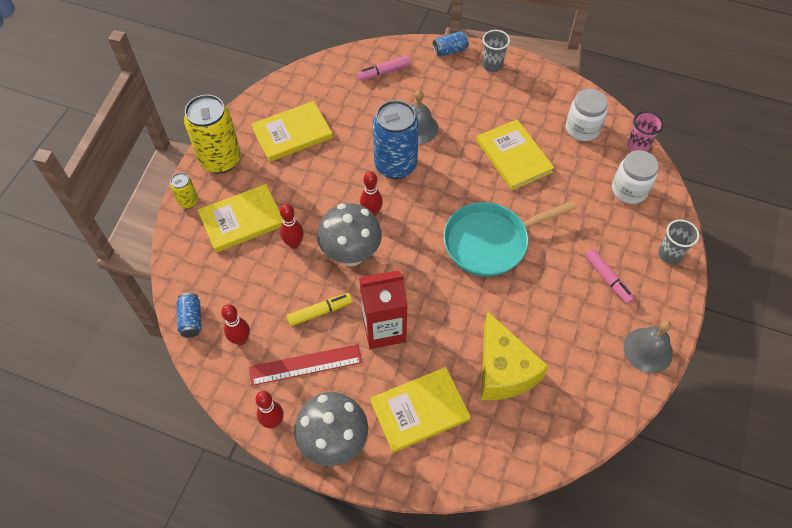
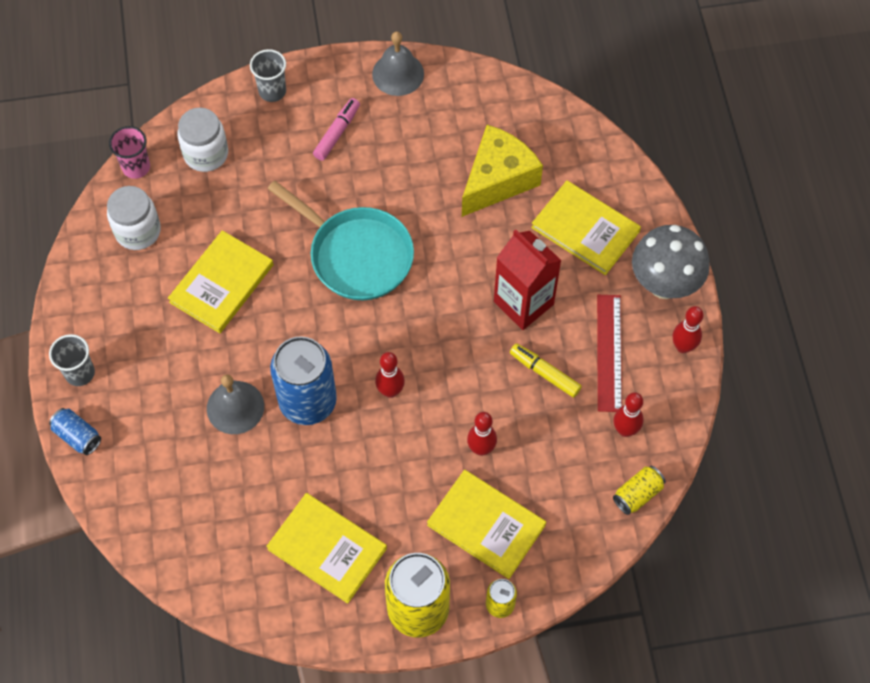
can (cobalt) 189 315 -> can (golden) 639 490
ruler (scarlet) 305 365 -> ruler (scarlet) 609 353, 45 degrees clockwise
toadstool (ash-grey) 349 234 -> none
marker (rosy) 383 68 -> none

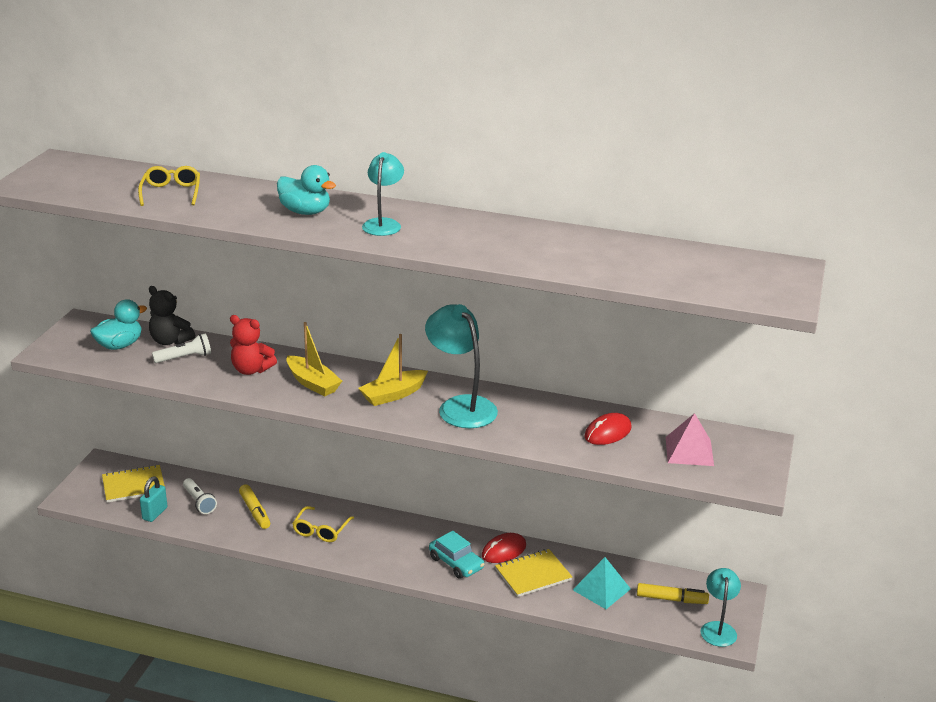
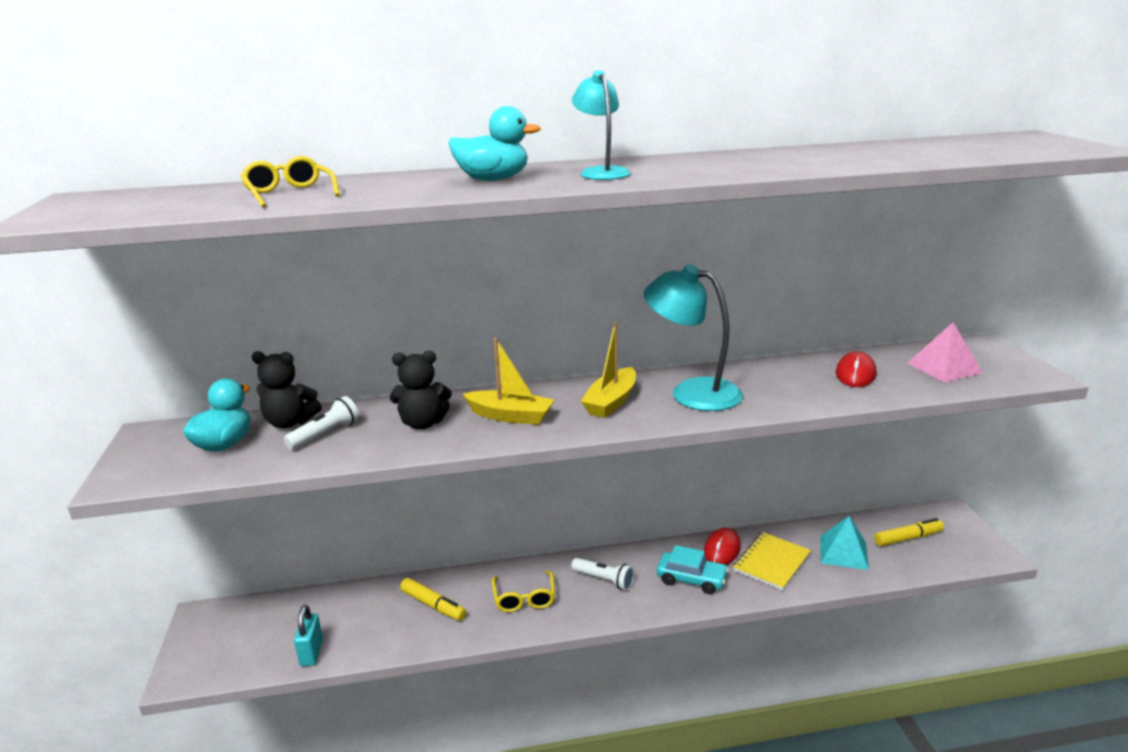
notebook (golden) 133 484 -> none
torch (pure white) 200 496 -> torch (pure white) 602 574, move
teddy bear (scarlet) 253 345 -> teddy bear (black) 421 390
lamp (teal) 721 607 -> none

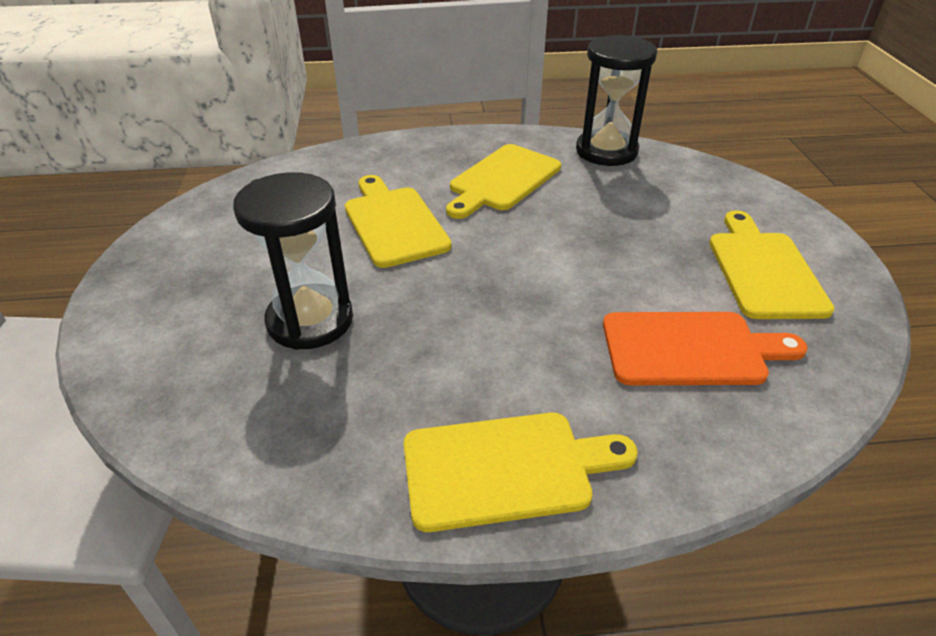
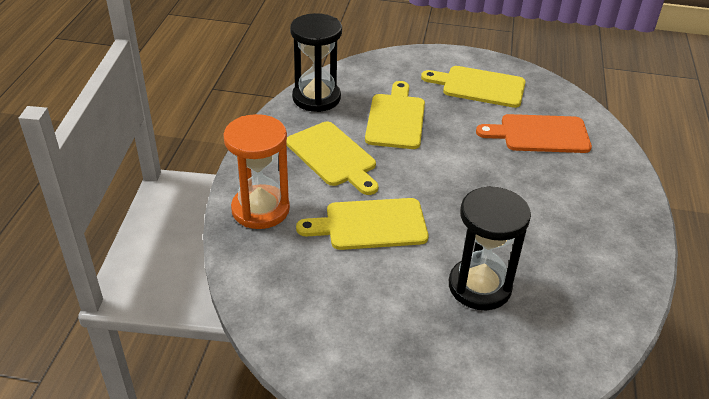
chopping board (golden) 521 472 -> chopping board (golden) 395 115, move
chopping board (orange) 705 348 -> chopping board (orange) 534 133, 105 degrees counterclockwise
none -> sandglass (orange) 256 171

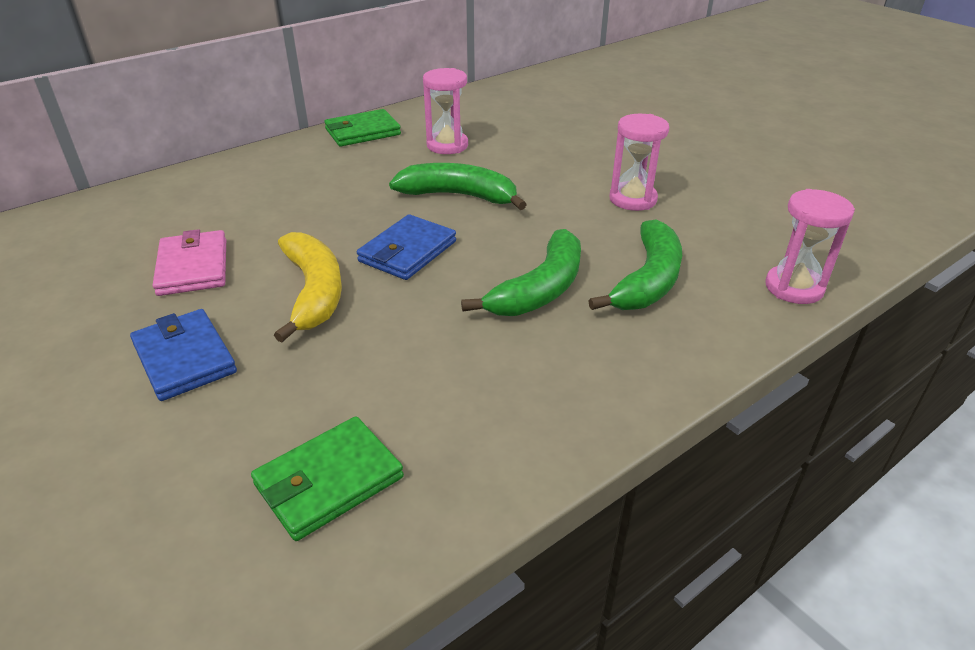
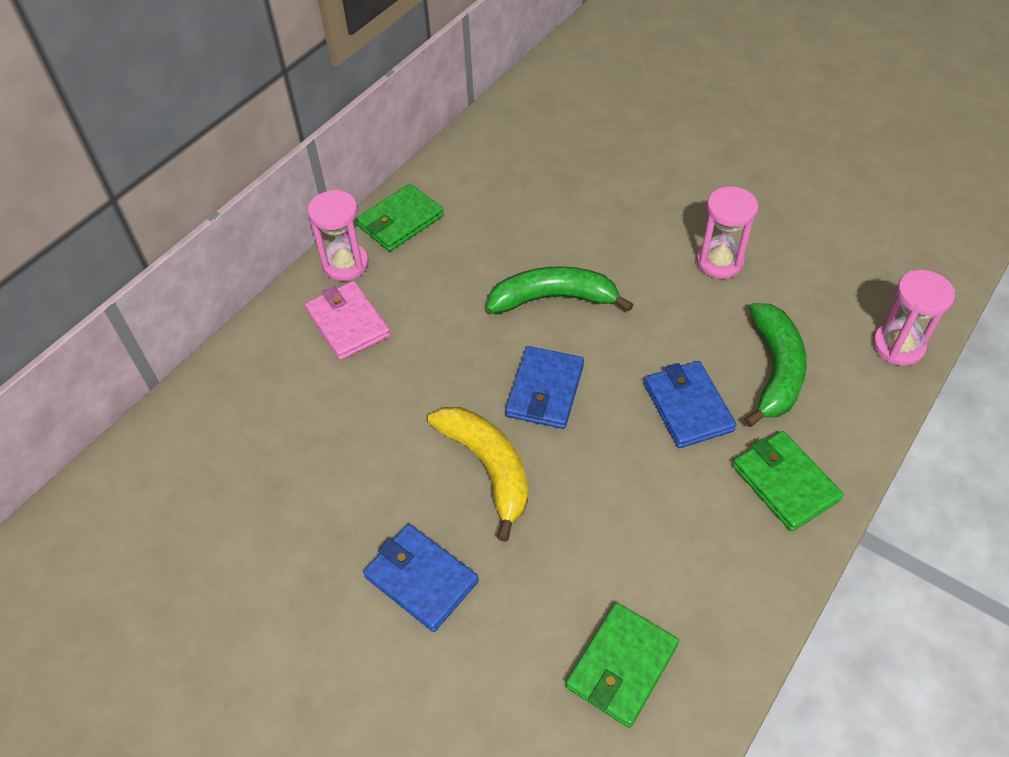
card wallet (rosy) 189 262 -> card wallet (rosy) 348 320, move
sandglass (rosy) 445 111 -> sandglass (rosy) 338 235, move
toy banana (leaf-green) 521 272 -> card wallet (cobalt) 690 404
none -> card wallet (leaf-green) 788 481

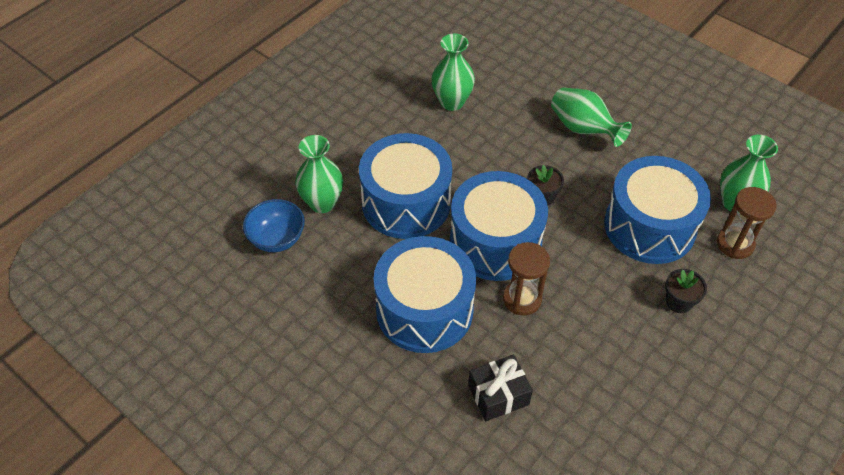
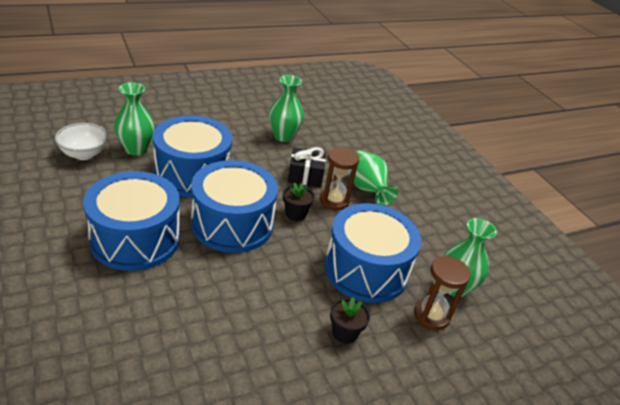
serving bowl (cobalt) 274 225 -> serving bowl (pure white) 81 141
present (black) 500 387 -> present (black) 307 167, move
sandglass (russet) 526 279 -> sandglass (russet) 339 179, move

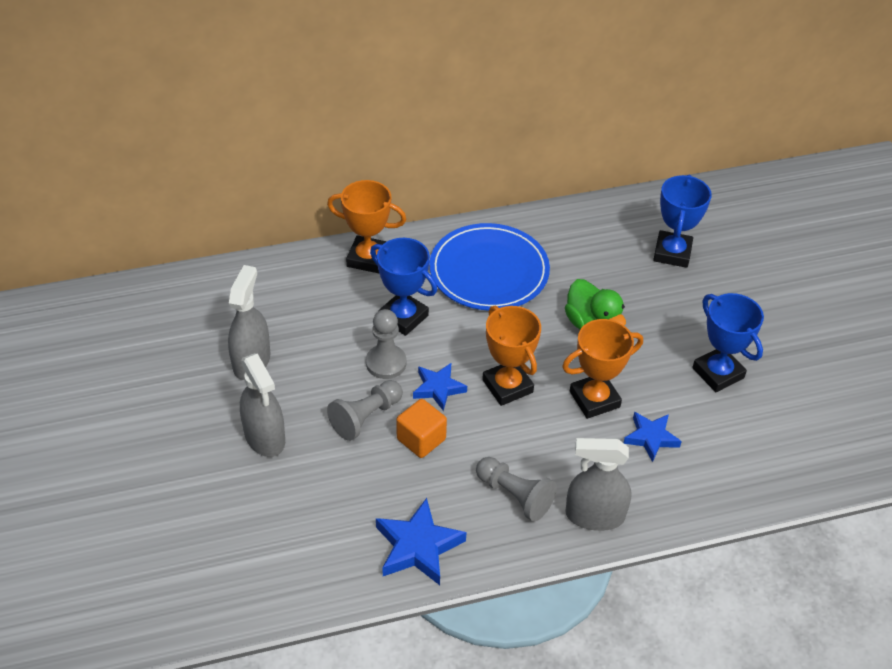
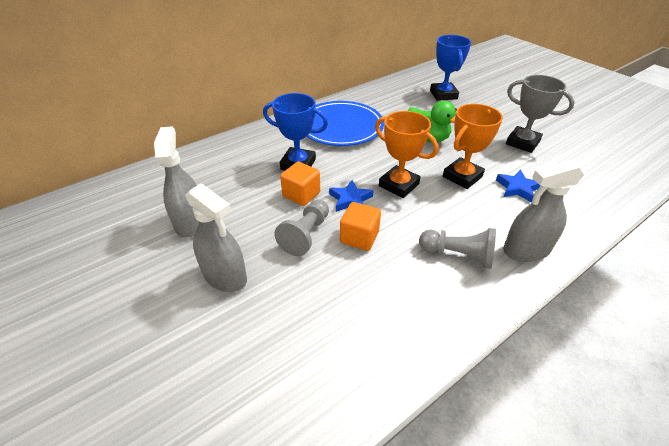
prize cup (orange) 366 226 -> none
game pawn (ash-grey) 386 344 -> solid cube (orange) 300 184
star (cobalt) 421 541 -> none
prize cup (cobalt) 728 342 -> prize cup (ash-grey) 540 114

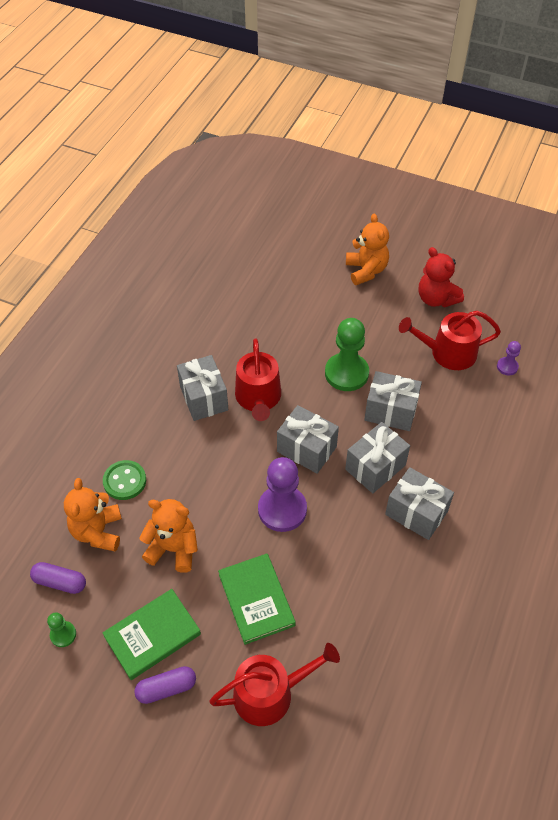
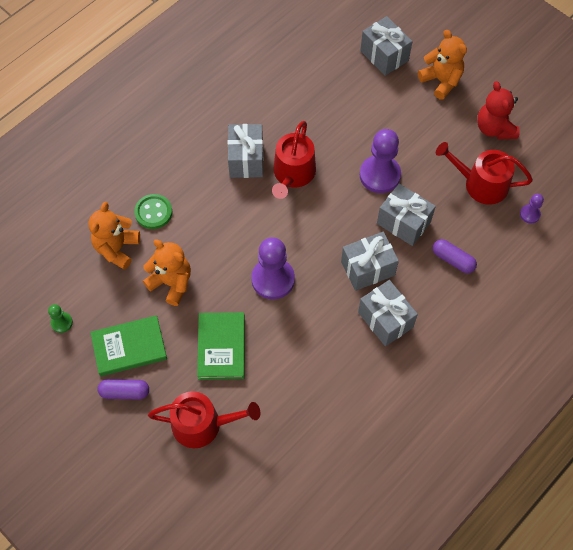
pill (royal purple) 58 578 -> pill (royal purple) 455 256, move
present (ash-grey) 308 439 -> present (ash-grey) 386 46, move
game pawn (leaf-green) 347 354 -> game pawn (royal purple) 380 161
teddy bear (orange) 367 249 -> teddy bear (orange) 442 65, 45 degrees counterclockwise

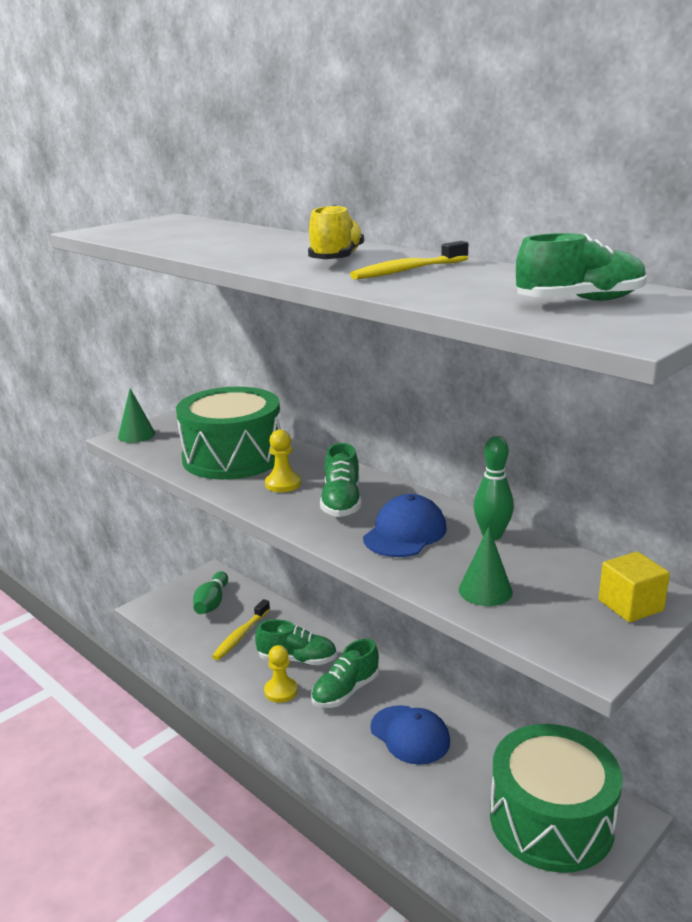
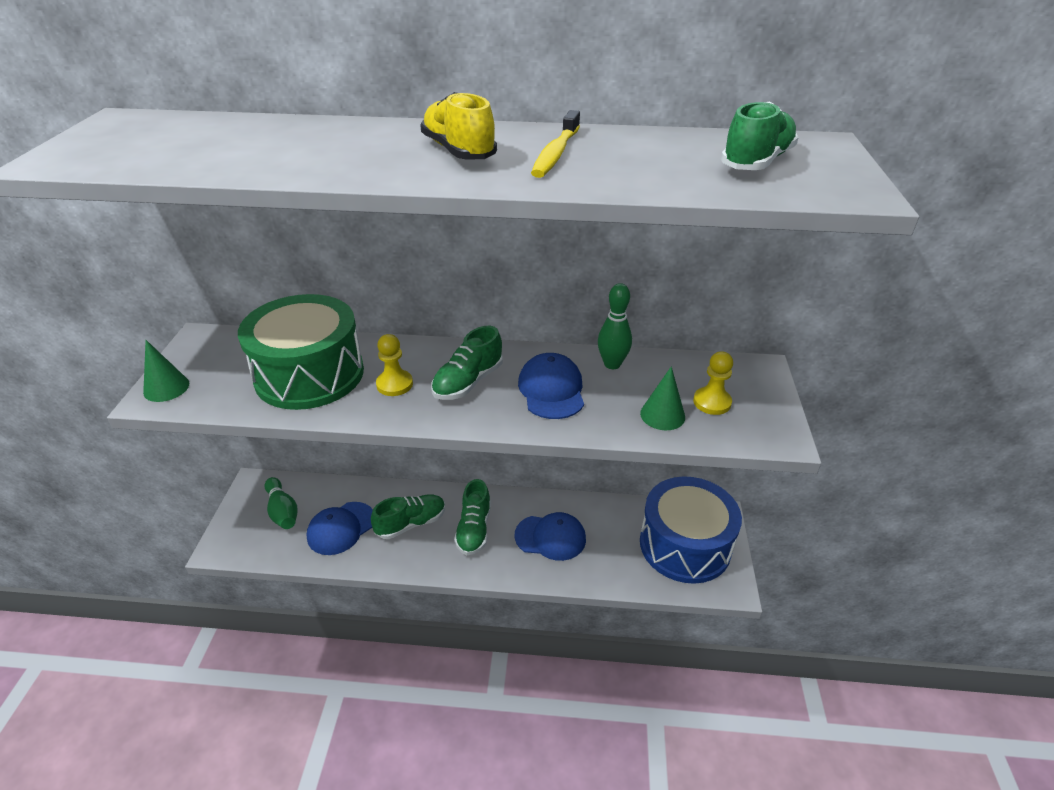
toothbrush (golden) 241 629 -> peaked cap (cobalt) 340 528
game pawn (golden) 281 674 -> game pawn (golden) 713 383, move
shoe (leaf-green) 341 480 -> shoe (leaf-green) 467 363, 75 degrees clockwise
drum (leaf-green) 556 798 -> drum (cobalt) 691 530
solid cube (golden) 634 586 -> none

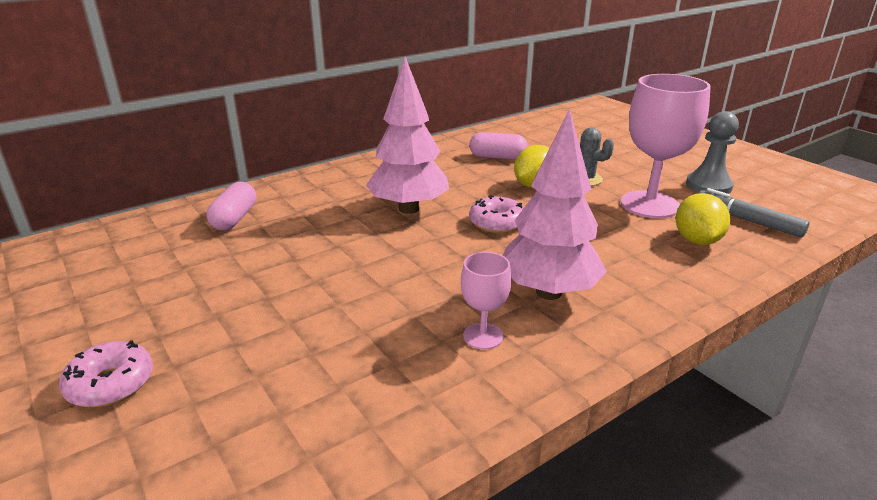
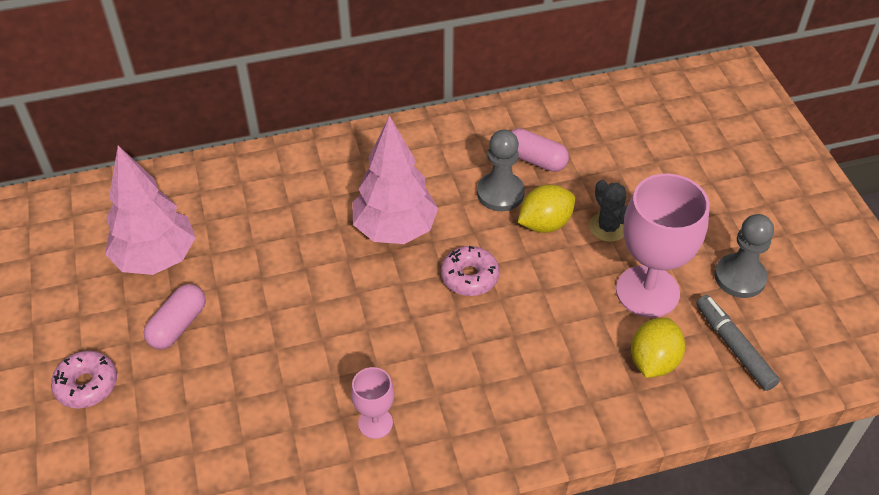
pill (rosy) 231 206 -> pill (rosy) 175 316, move
fir tree (rosy) 555 204 -> fir tree (rosy) 150 210, move
none -> game pawn (ash-grey) 501 170

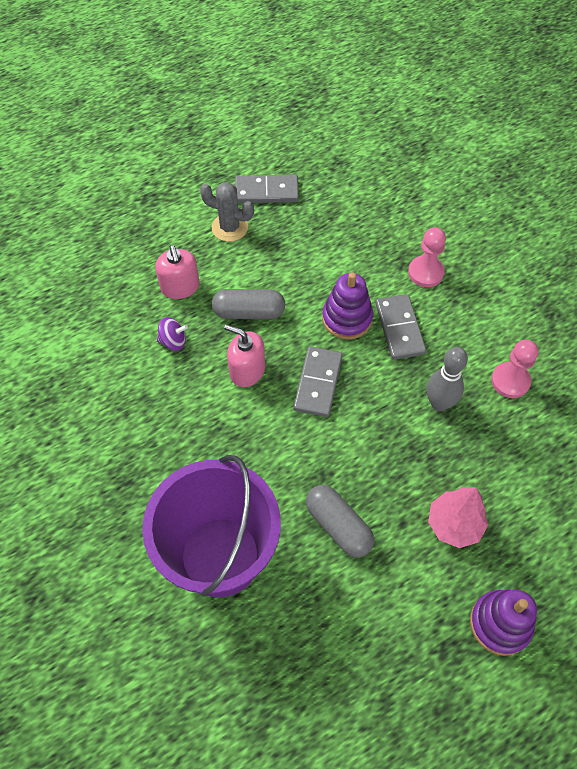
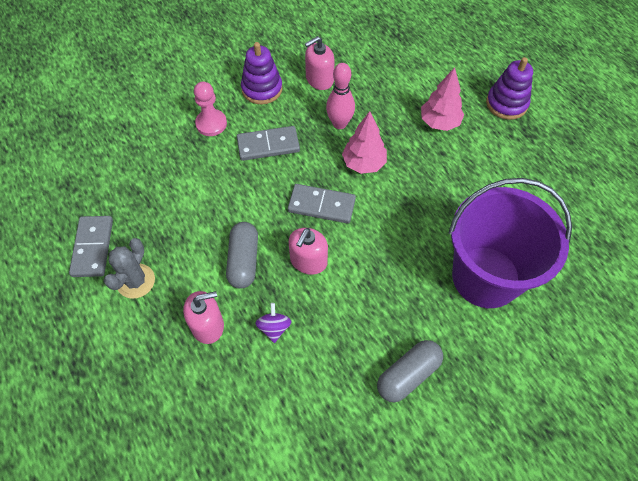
pill (ash-grey) 340 521 -> pill (ash-grey) 410 371, move
stacking toy (royal purple) 347 305 -> stacking toy (royal purple) 262 73, move
skittle (ash-grey) 447 379 -> skittle (rosy) 340 96
game pawn (rosy) 514 369 -> soap pump (rosy) 320 63
none -> fir tree (rosy) 364 142

